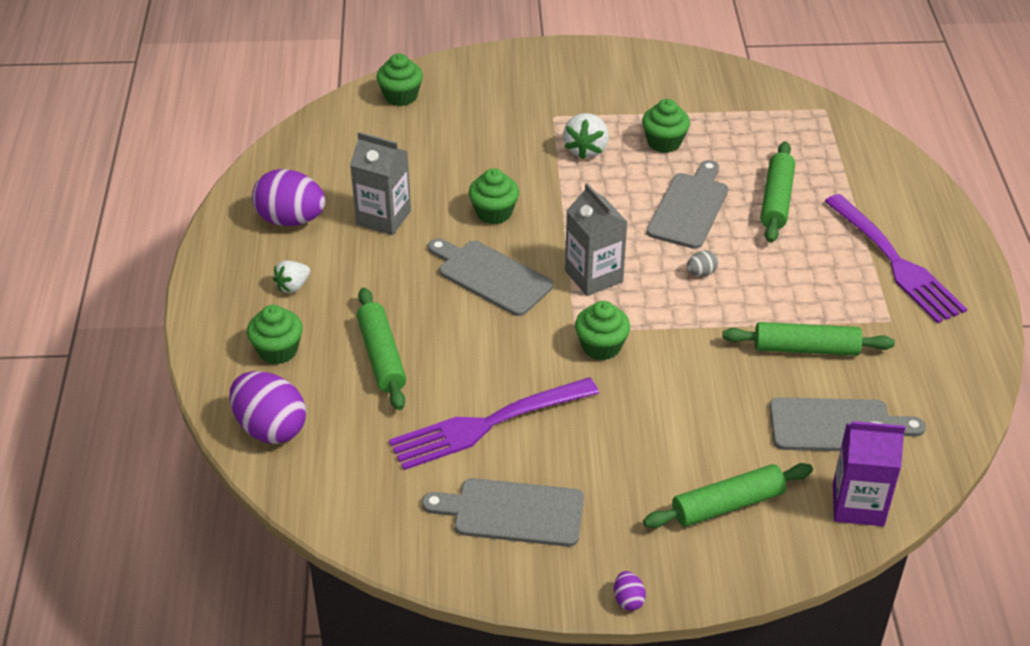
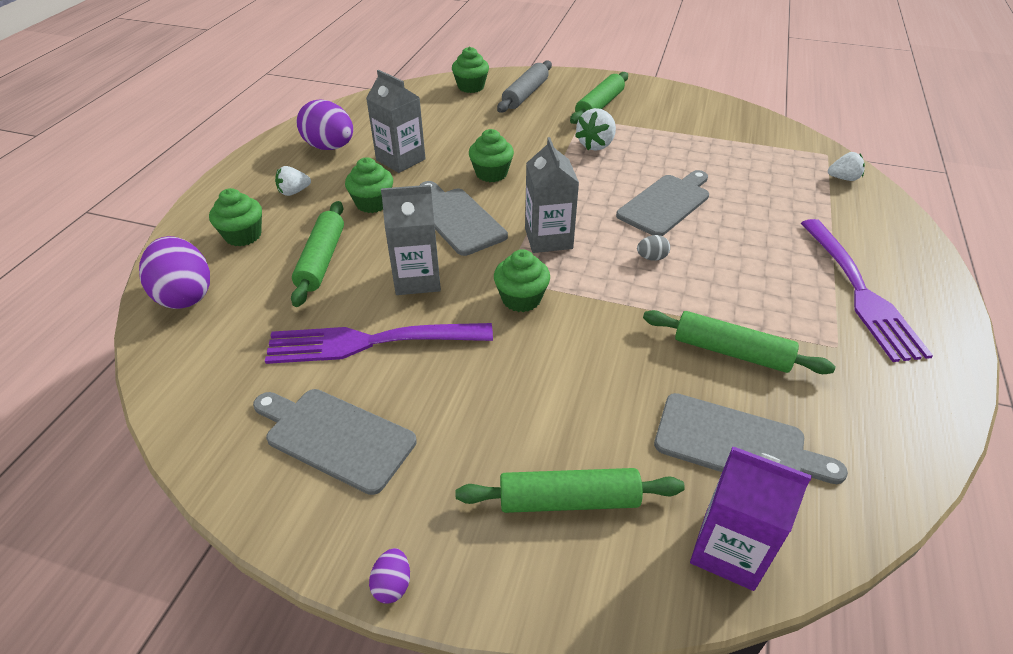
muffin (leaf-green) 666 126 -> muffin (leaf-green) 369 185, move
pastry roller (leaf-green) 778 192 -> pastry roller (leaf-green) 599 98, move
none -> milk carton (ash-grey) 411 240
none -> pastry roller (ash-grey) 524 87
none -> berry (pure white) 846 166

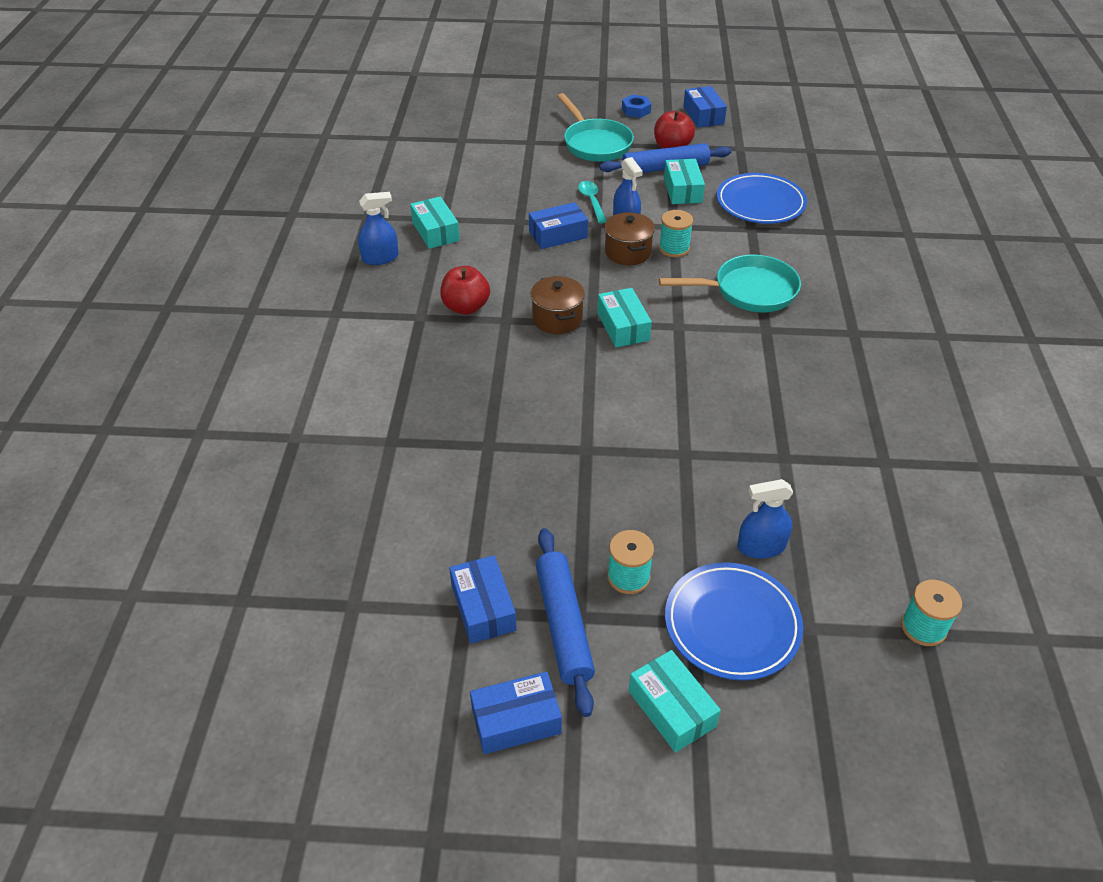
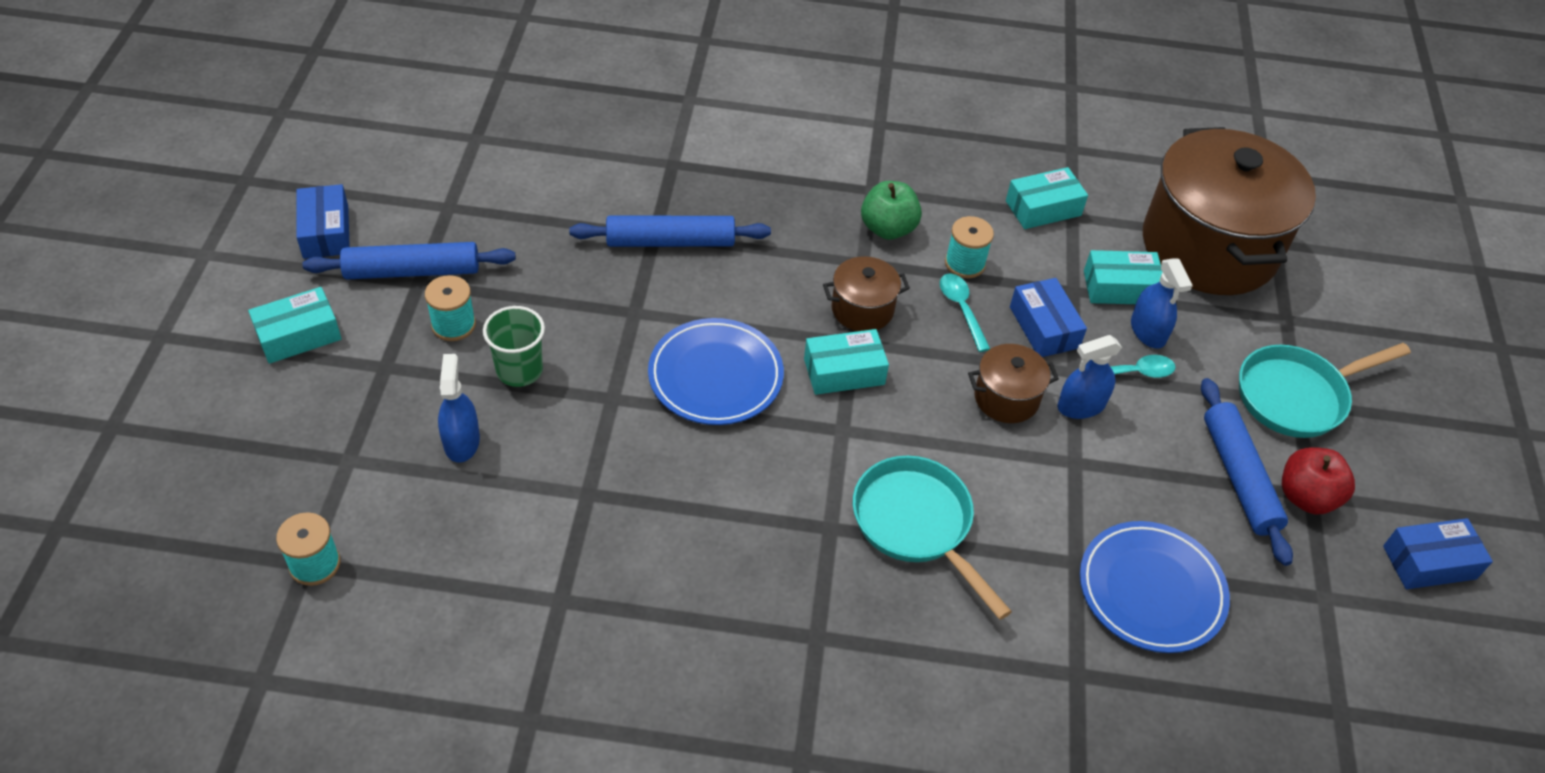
spray cleaner (cobalt) 378 228 -> spray cleaner (cobalt) 1162 303, move
apple (scarlet) 465 290 -> apple (leaf-green) 891 210
package (cobalt) 483 599 -> none
nut (cobalt) 636 106 -> none
spool (teal) 676 233 -> spool (teal) 969 247, move
frying pan (teal) 730 283 -> frying pan (teal) 932 538, 150 degrees clockwise
package (teal) 684 181 -> package (teal) 1123 277, move
dinner plate (cobalt) 734 621 -> dinner plate (cobalt) 716 371, move
none -> cup (leaf-green) 514 346
none -> pastry roller (cobalt) 670 231
none -> spoon (teal) 965 313
none -> pot (russet) 1229 211

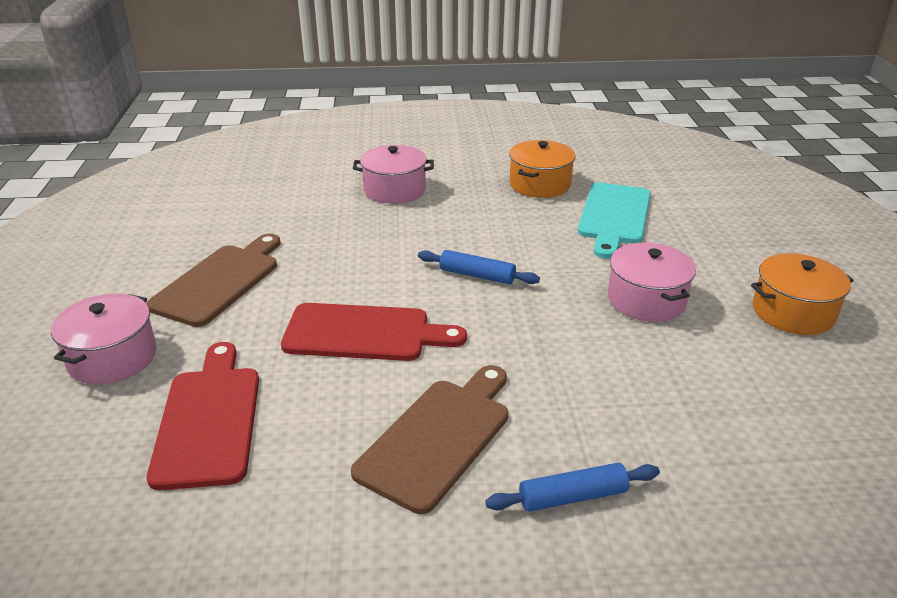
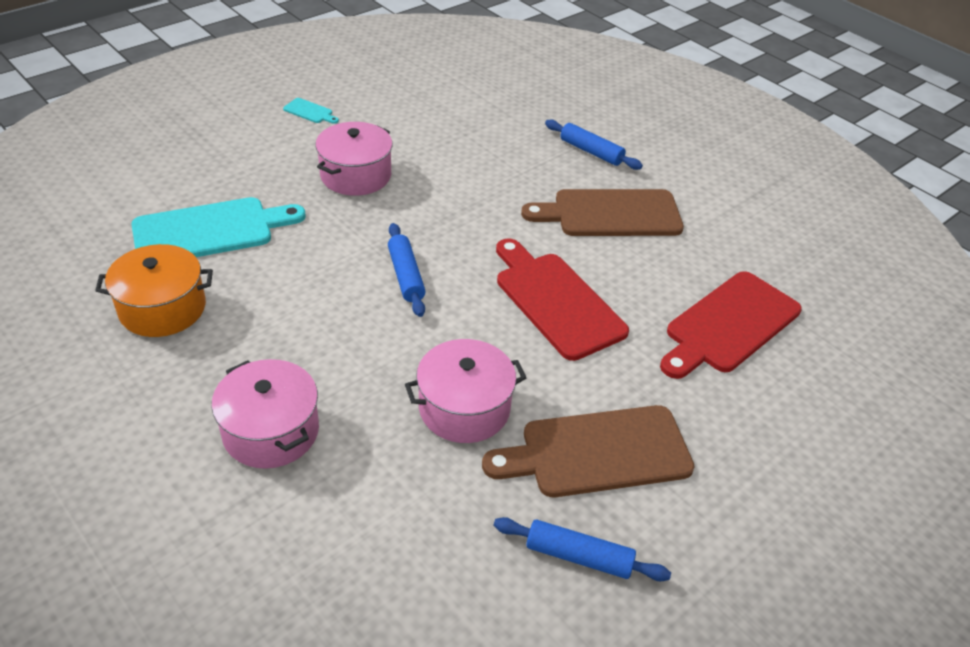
pot (rosy) 104 338 -> pot (rosy) 466 391, move
pot (orange) 802 294 -> chopping board (teal) 311 111
none -> pastry roller (cobalt) 582 549

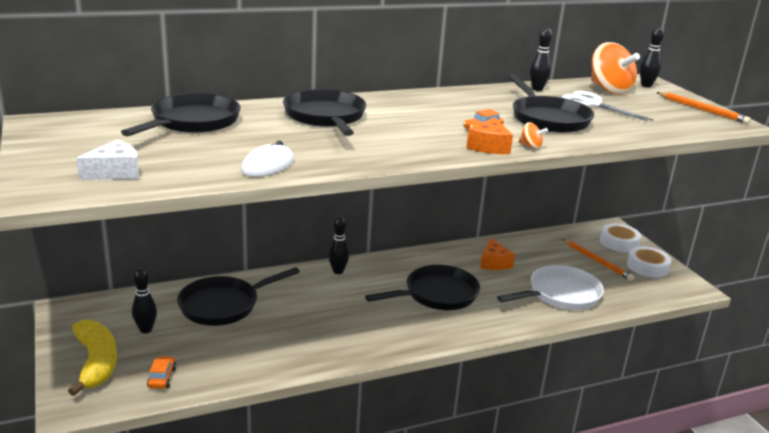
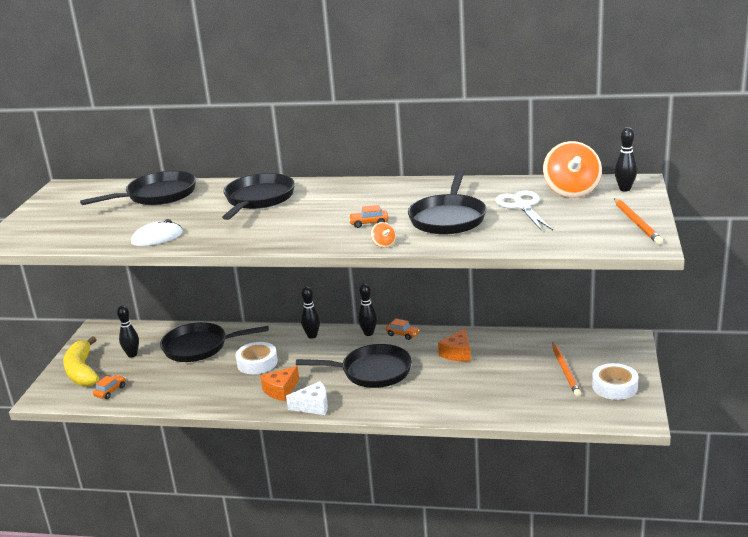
toy banana (golden) 92 358 -> toy banana (golden) 81 361, 150 degrees clockwise
piece of cheese (pure white) 107 160 -> piece of cheese (pure white) 307 398, move
piece of cheese (orange) 489 135 -> piece of cheese (orange) 279 383, move
frying pan (pure white) 550 287 -> none
skittle (black) 541 59 -> skittle (black) 367 310, move
tape (pure white) 620 238 -> tape (pure white) 256 358, move
none -> car (orange) 403 329

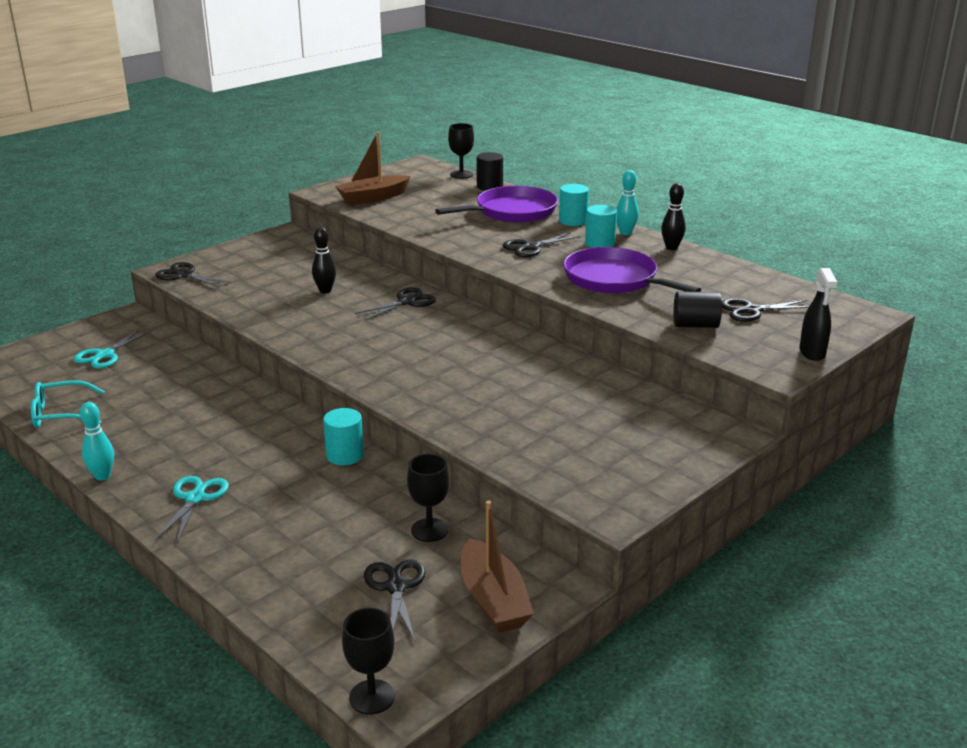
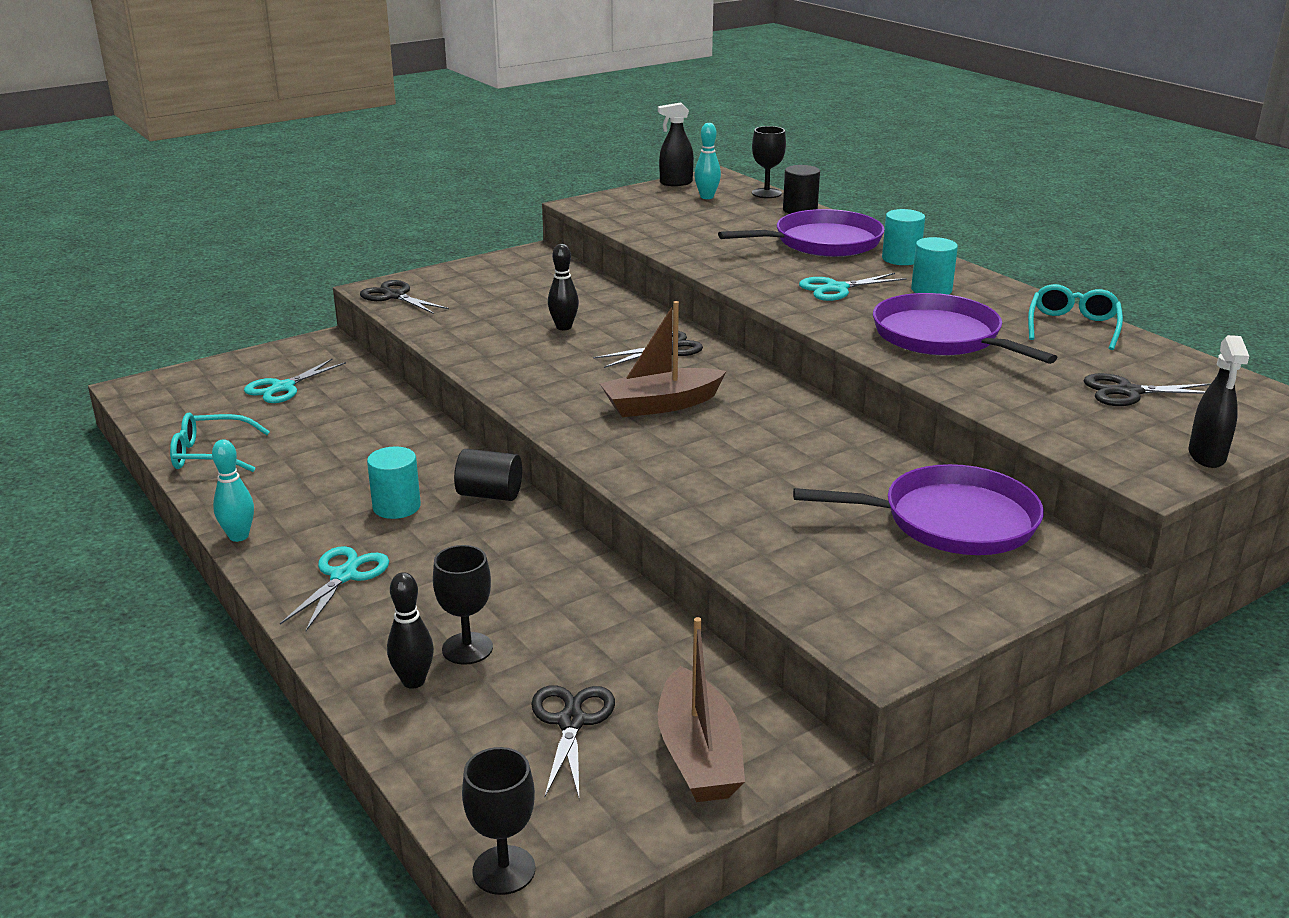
cylinder (teal) 343 436 -> cylinder (teal) 394 482, move
toy boat (russet) 373 168 -> toy boat (russet) 663 359, move
goblet (black) 428 498 -> goblet (black) 463 605, move
scissors (black) 542 244 -> scissors (teal) 853 287
skittle (teal) 627 202 -> skittle (teal) 707 161, move
skittle (black) 673 216 -> skittle (black) 410 630, move
cylinder (black) 697 309 -> cylinder (black) 488 475, move
none -> spray cleaner (black) 676 144
none -> frying pan (royal purple) 918 509
none -> spectacles (teal) 1075 317

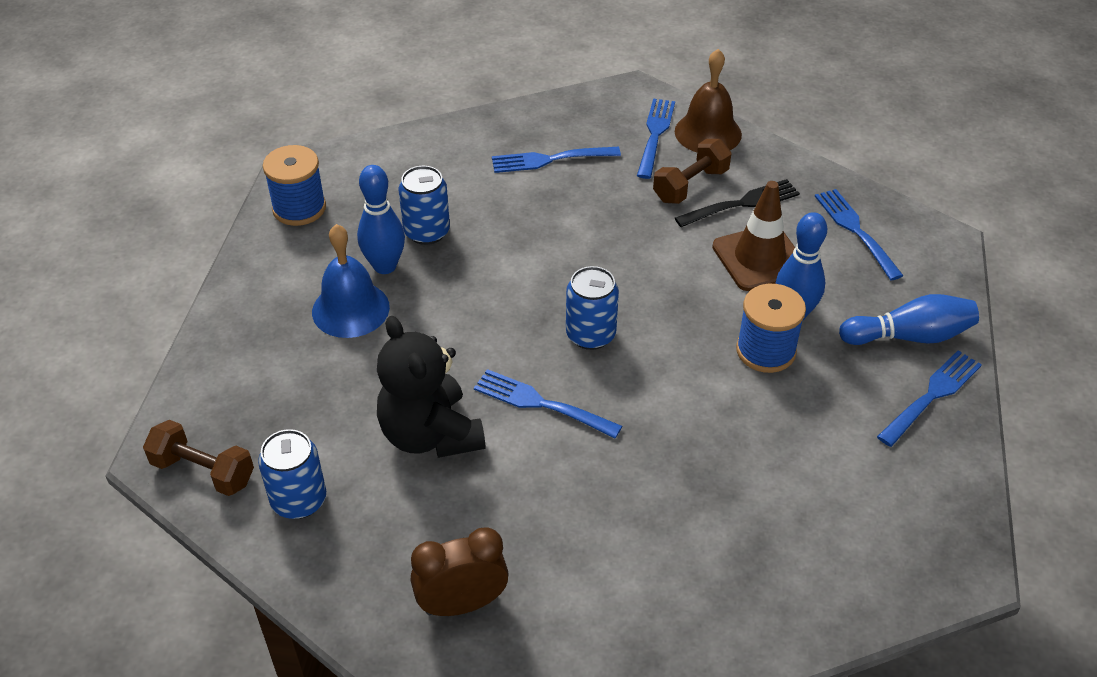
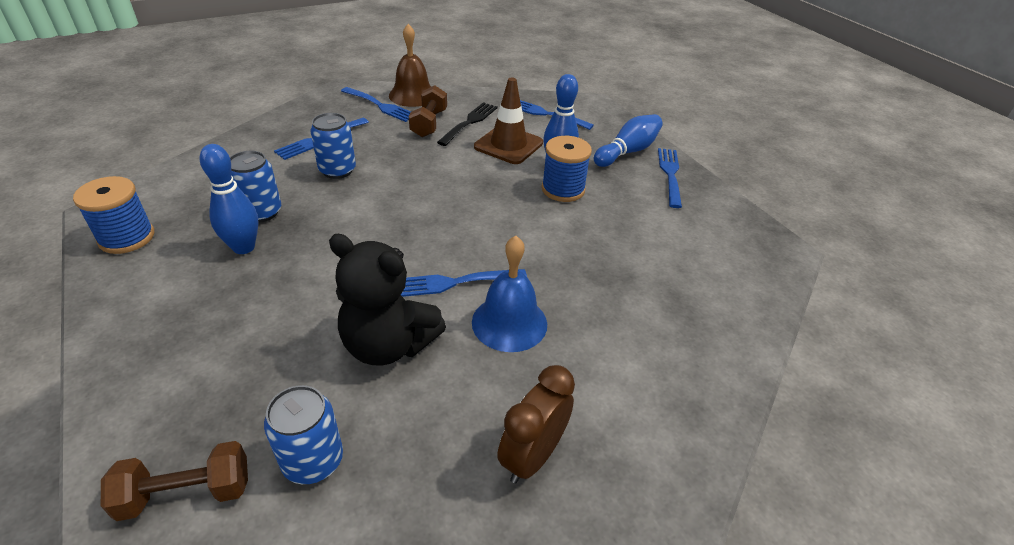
hand bell (cobalt) 351 281 -> hand bell (cobalt) 509 294, move
can (cobalt) 592 308 -> can (cobalt) 333 146, move
fork (cobalt) 656 139 -> fork (cobalt) 376 104, 150 degrees clockwise

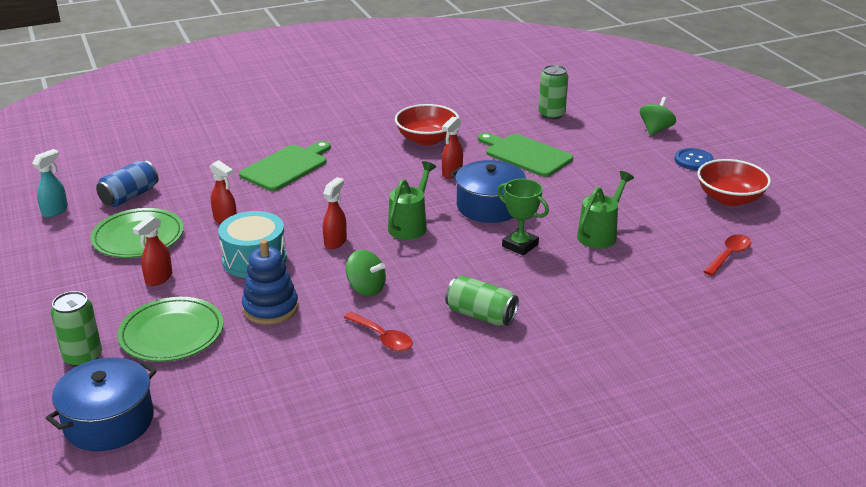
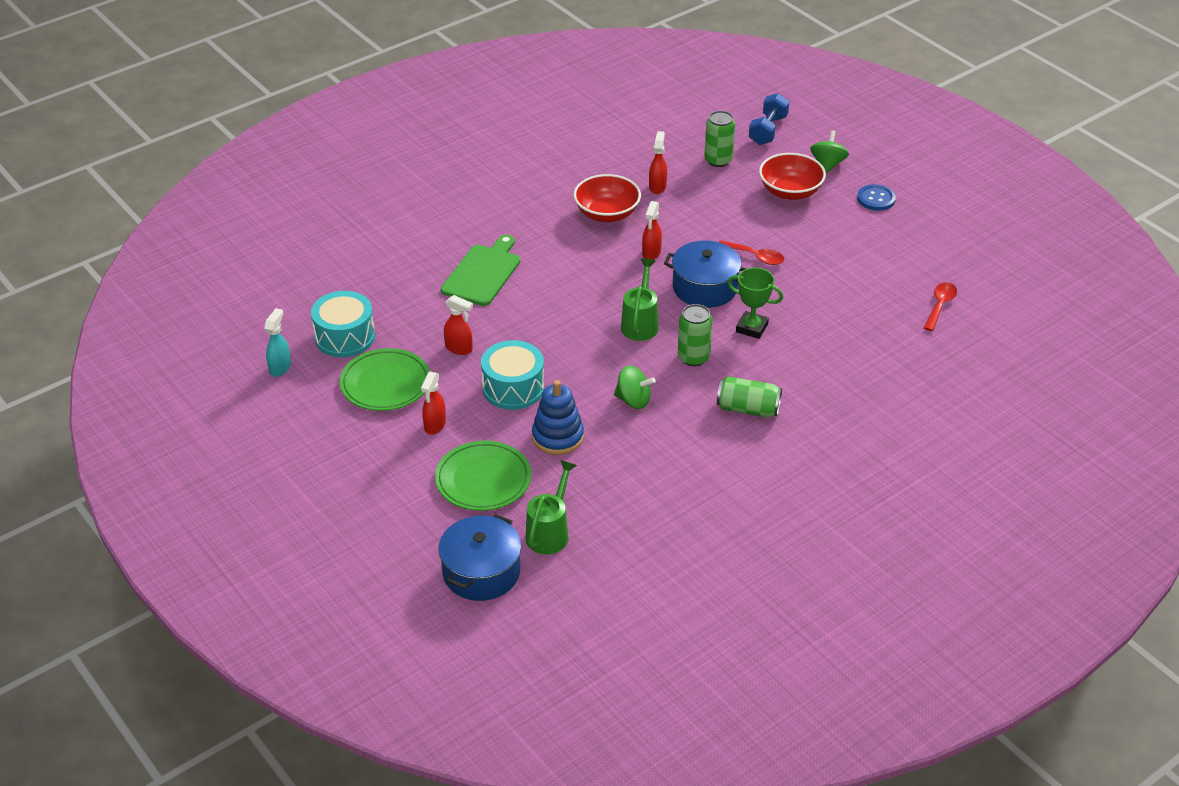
can (leaf-green) 76 329 -> can (leaf-green) 695 335, move
can (cobalt) 127 183 -> drum (teal) 343 324
spray cleaner (scarlet) 335 213 -> spray cleaner (scarlet) 658 162, move
spoon (scarlet) 378 331 -> spoon (scarlet) 752 252, move
chopping board (leaf-green) 525 155 -> none
watering pot (leaf-green) 605 210 -> watering pot (leaf-green) 551 507, move
serving bowl (scarlet) 734 182 -> serving bowl (scarlet) 792 176, move
none -> free weight (cobalt) 769 119

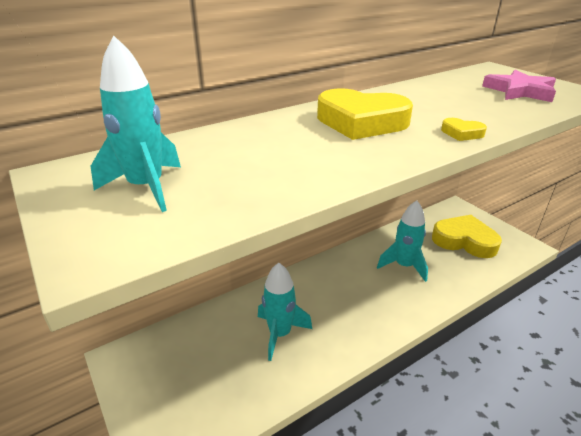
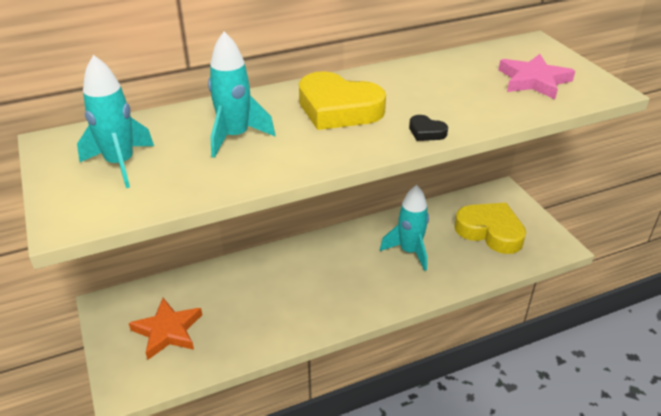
spaceship (teal) 285 312 -> spaceship (teal) 241 95, move
love heart (golden) 464 129 -> love heart (black) 428 128
none -> star (orange) 165 329

